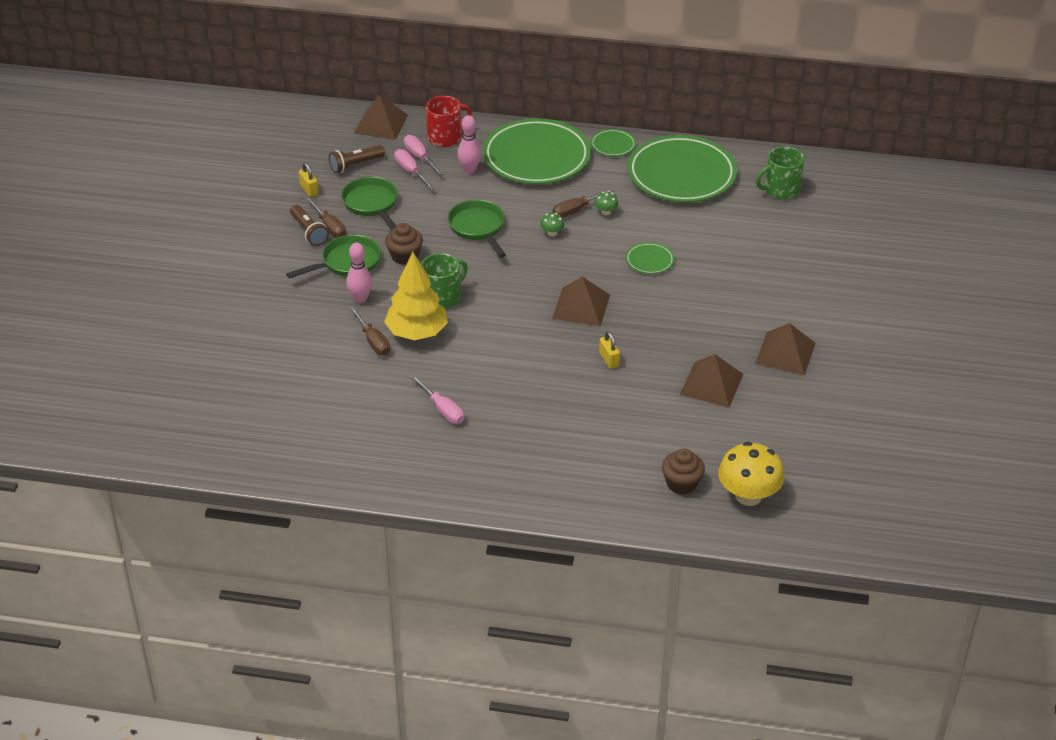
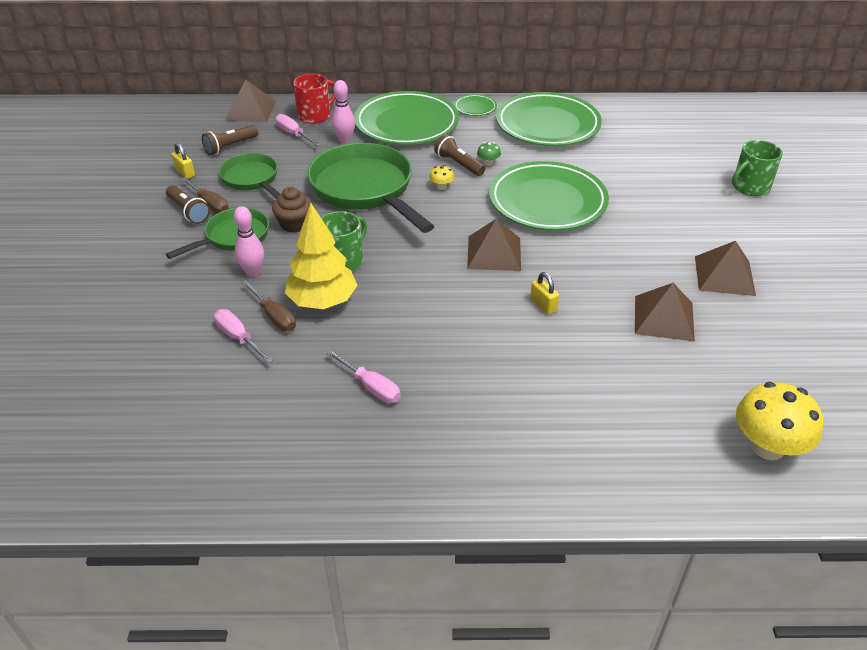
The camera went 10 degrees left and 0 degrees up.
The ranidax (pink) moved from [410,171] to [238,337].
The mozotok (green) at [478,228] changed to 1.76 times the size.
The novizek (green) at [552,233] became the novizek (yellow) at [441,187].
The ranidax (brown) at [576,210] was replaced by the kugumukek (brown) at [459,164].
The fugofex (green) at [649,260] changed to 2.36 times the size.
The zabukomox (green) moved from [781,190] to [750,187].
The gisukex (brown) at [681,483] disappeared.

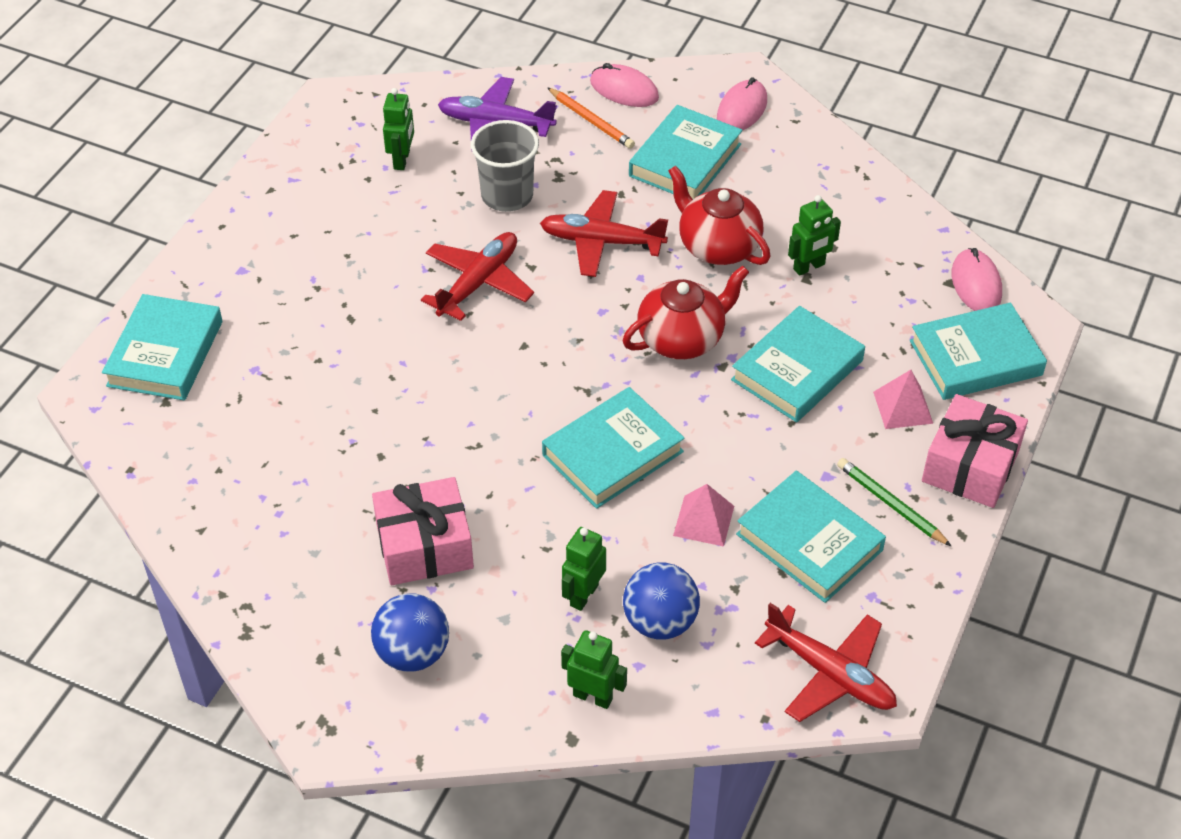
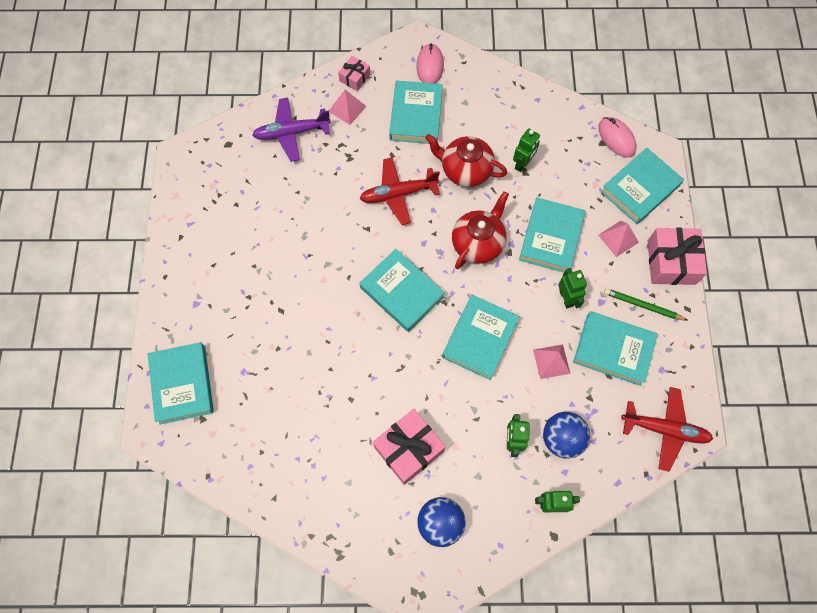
The camera went 25 degrees left and 20 degrees up.
The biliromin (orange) at [591,121] was replaced by the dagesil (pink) at [347,108].
The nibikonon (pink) at [624,90] was replaced by the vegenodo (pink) at [355,78].
The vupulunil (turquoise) at [401,292] appeared.
The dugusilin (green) moved from [402,160] to [566,298].
The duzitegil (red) at [478,283] disappeared.
The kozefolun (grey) at [507,196] disappeared.

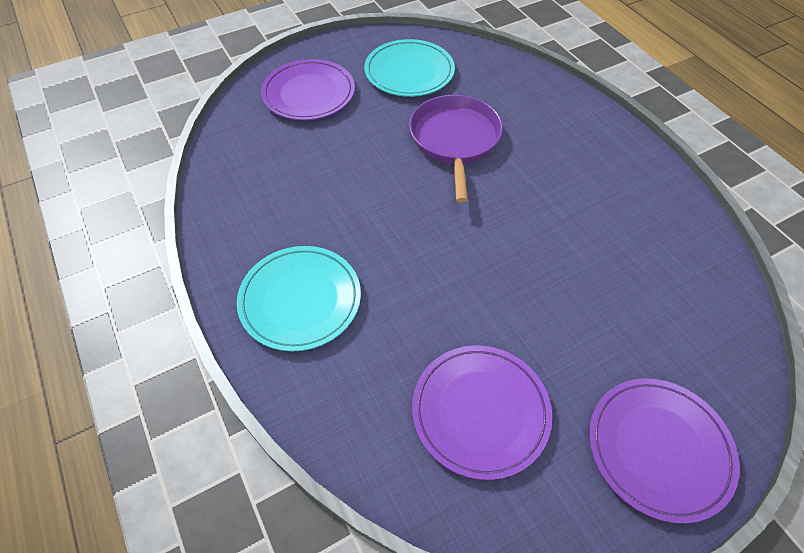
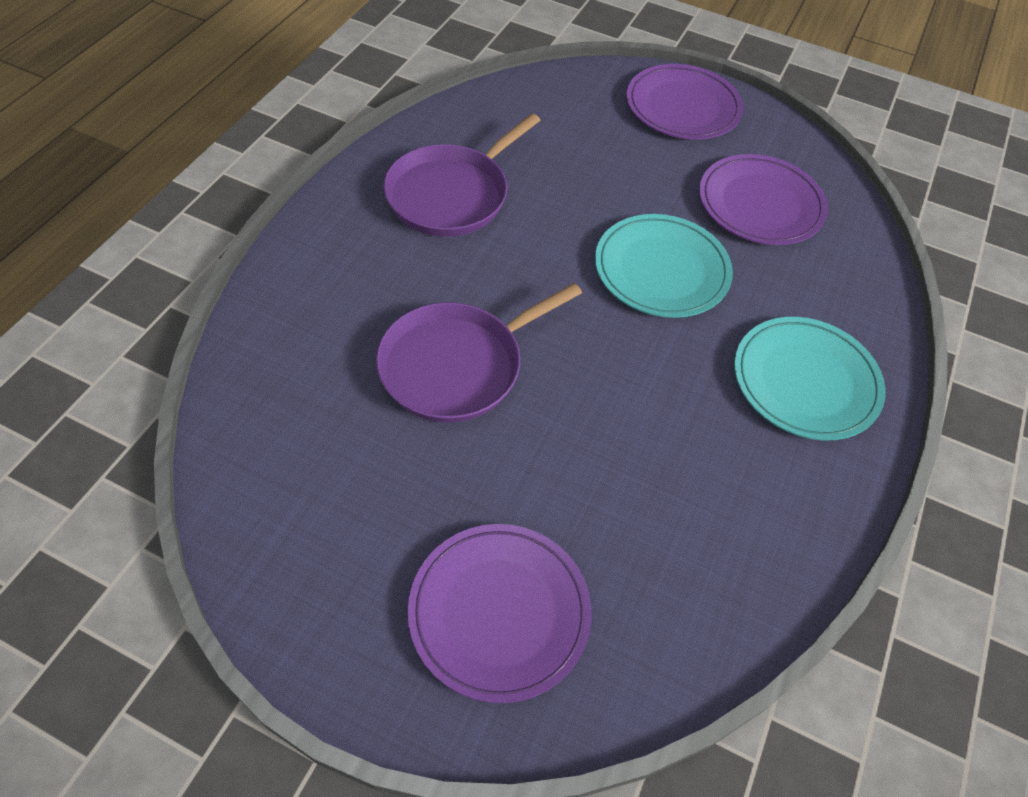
The camera went 130 degrees left and 0 degrees up.
The mozotok (purple) at [451,194] appeared.
The fugofex (turquoise) moved from [409,72] to [661,270].

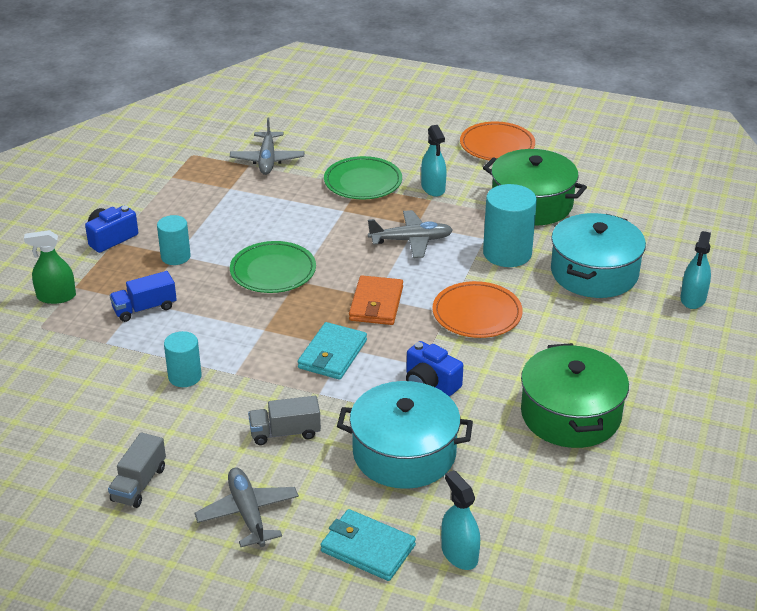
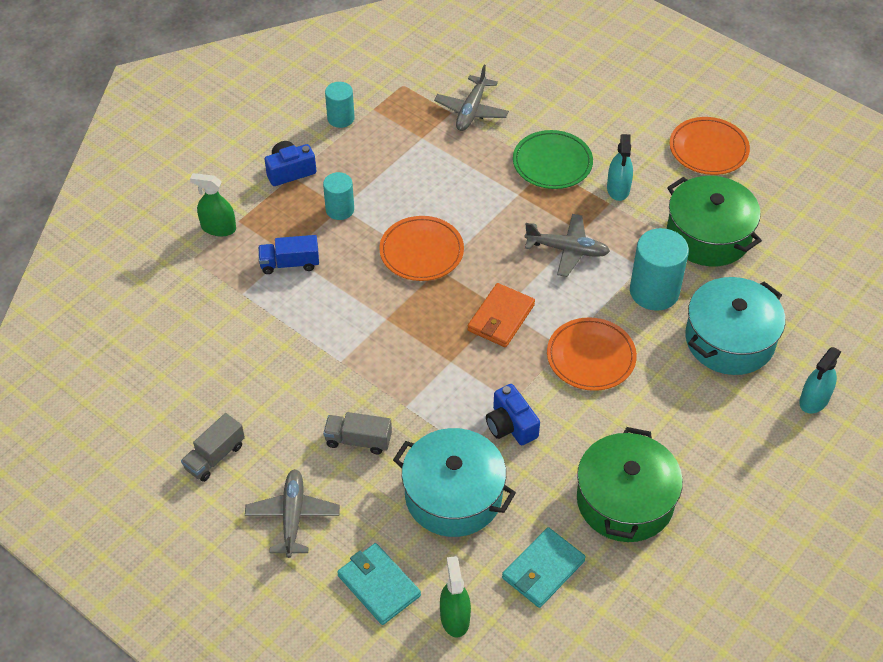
The camera went 20 degrees right and 15 degrees up.
The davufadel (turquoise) moved from [185,376] to [341,118].
The fugofex (green) at [273,271] became the fugofex (orange) at [421,251].
The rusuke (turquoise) at [459,554] became the rusuke (green) at [454,617].
The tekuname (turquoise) moved from [332,354] to [543,570].

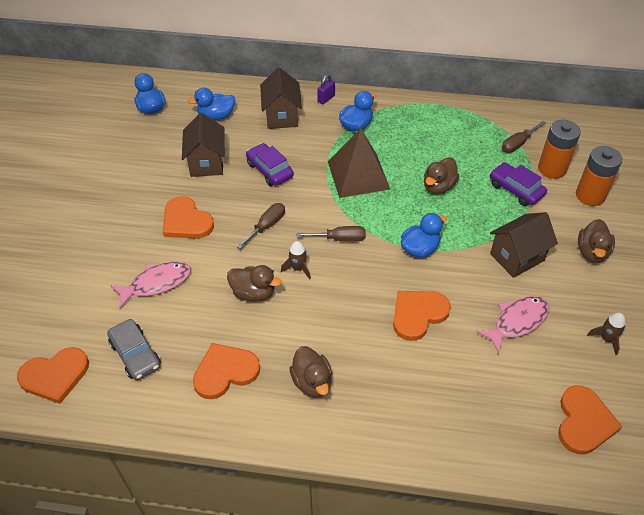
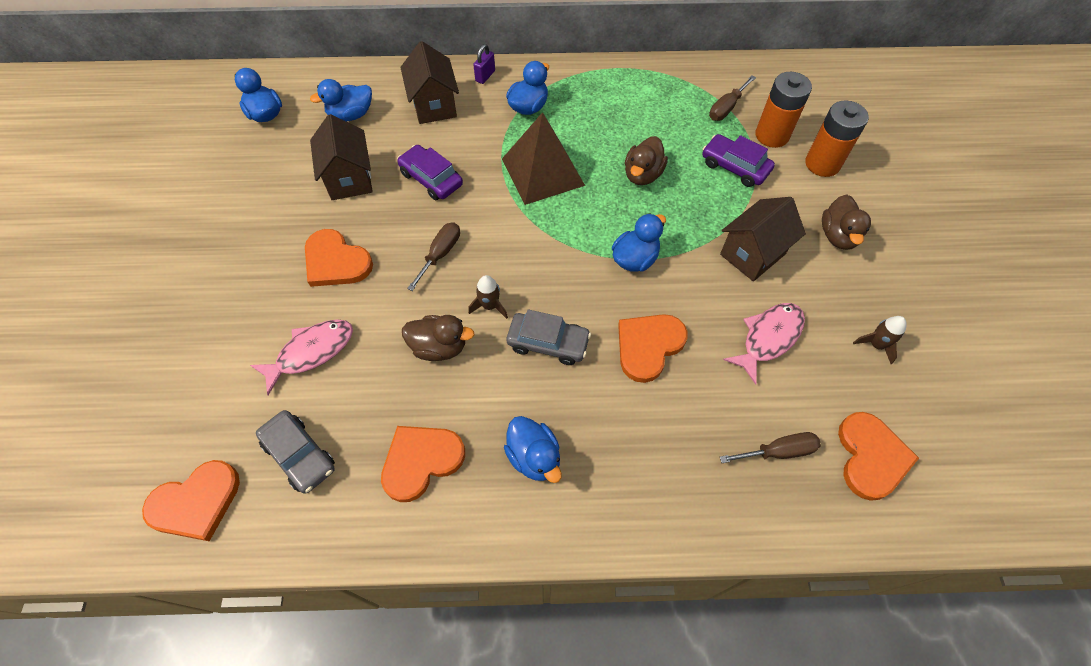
The camera went 10 degrees left and 10 degrees up.
The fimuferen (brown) at [312,382] became the fimuferen (blue) at [534,457].
The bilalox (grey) at [548,343] appeared.
The ranidax (brown) moved from [340,239] to [778,451].

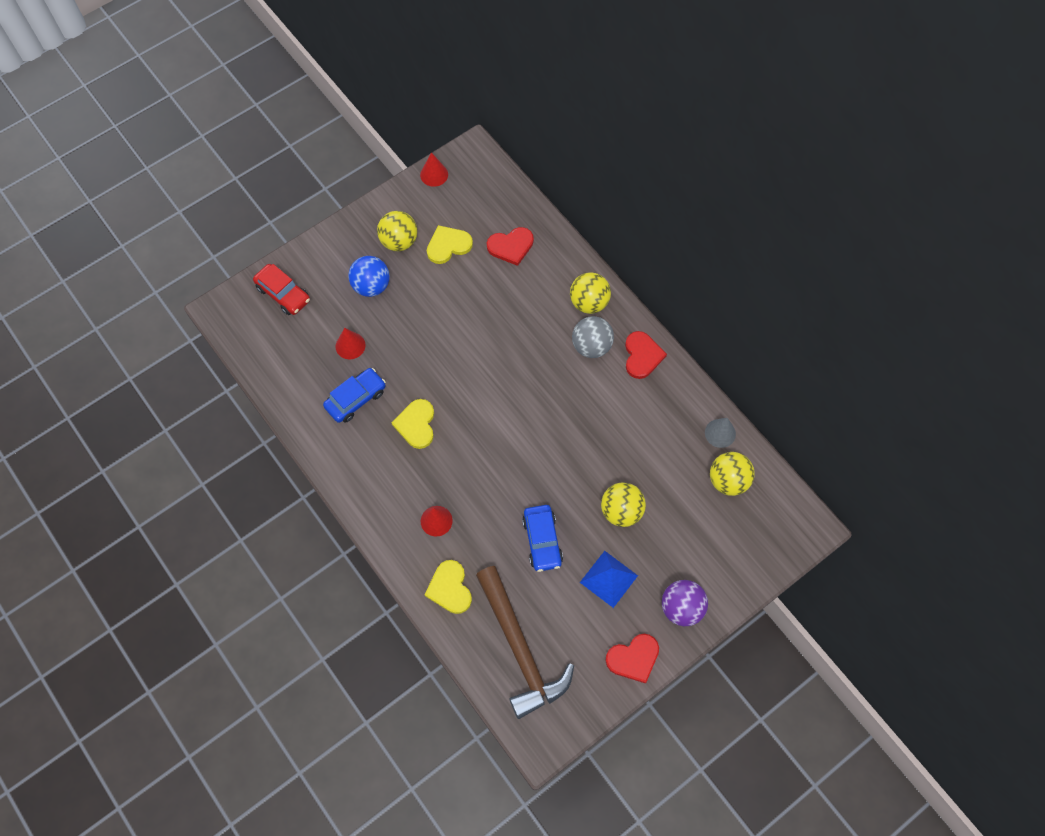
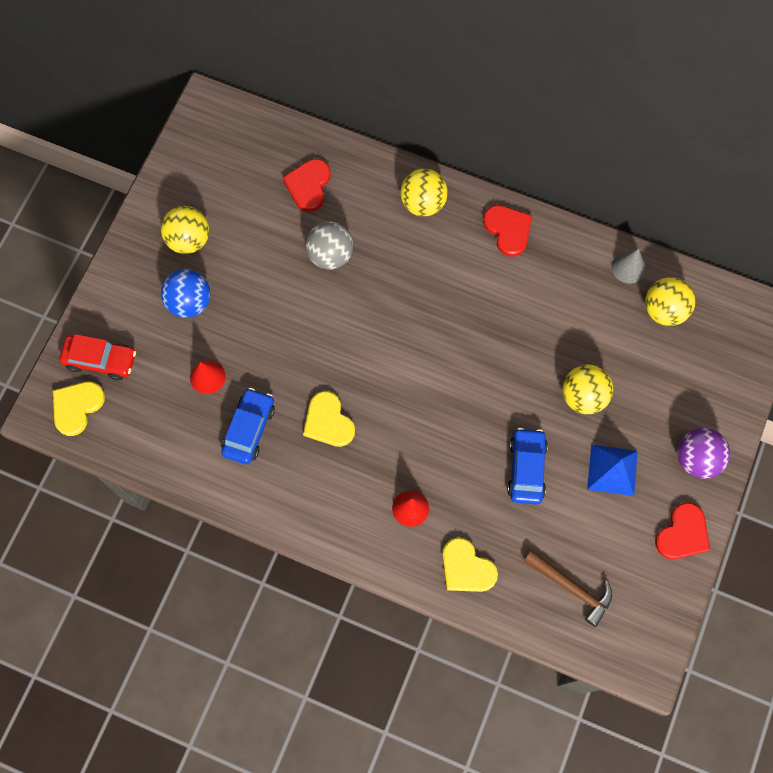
The camera went 30 degrees left and 5 degrees up.
The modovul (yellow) moved from [448,245] to [77,407].
The modovul (red) at [511,246] turned 150 degrees clockwise.
The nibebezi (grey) moved from [591,346] to [330,255].
The bilalox (blue) at [542,541] turned 135 degrees counterclockwise.
The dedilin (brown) at [520,649] changed to 0.57 times the size.
The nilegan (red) at [434,174] disappeared.

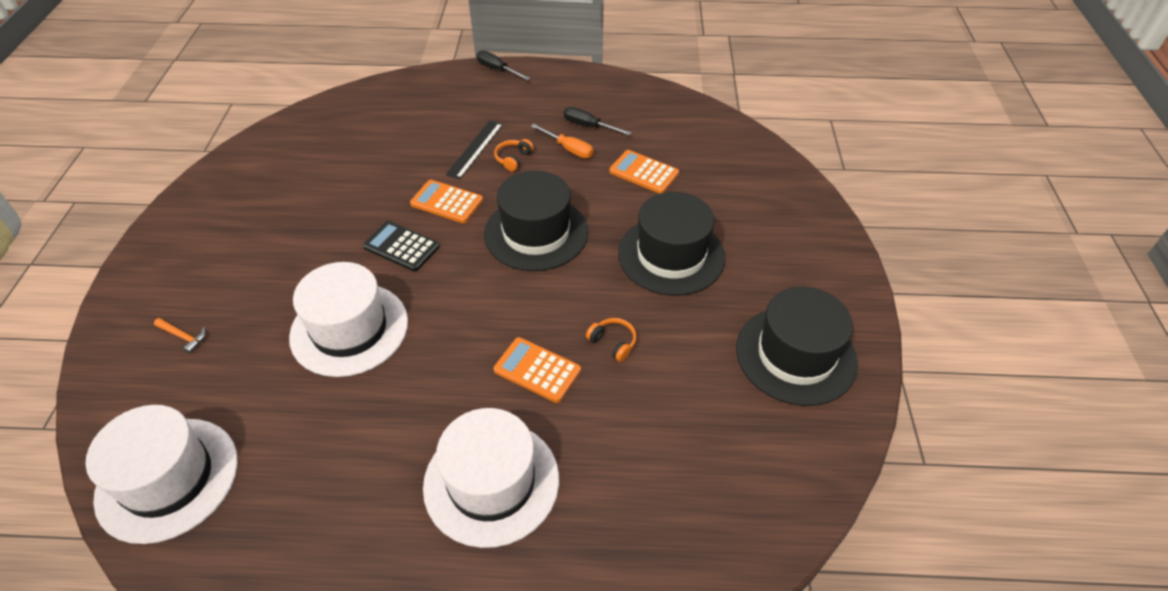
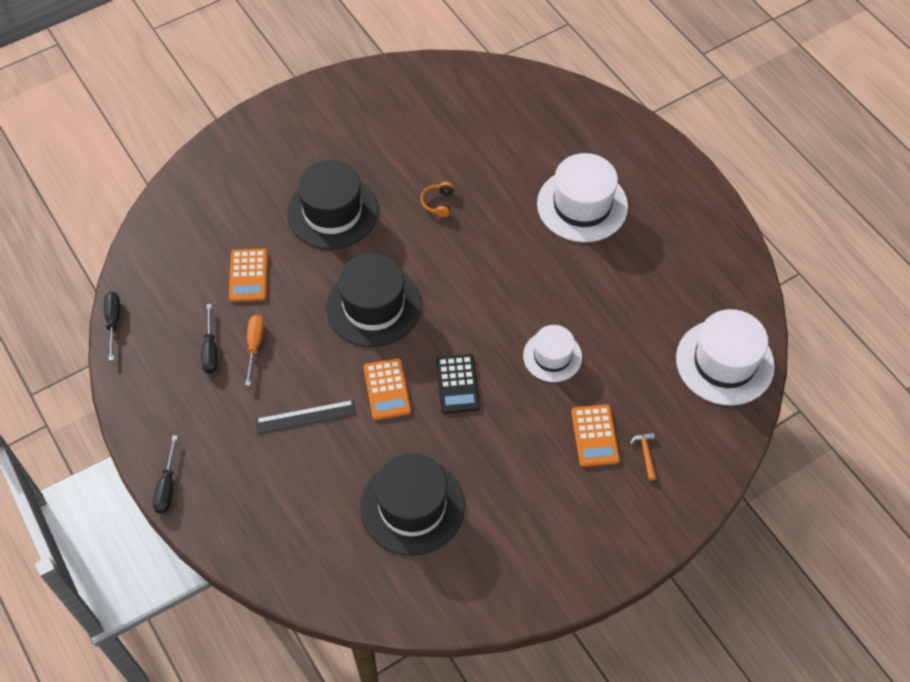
The camera went 125 degrees left and 10 degrees up.
The ranidax (black) at [113,322] appeared.
The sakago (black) moved from [796,355] to [412,506].
The sakago (white) at [349,329] changed to 0.60 times the size.
The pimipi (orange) moved from [537,370] to [595,436].
The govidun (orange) at [513,159] disappeared.

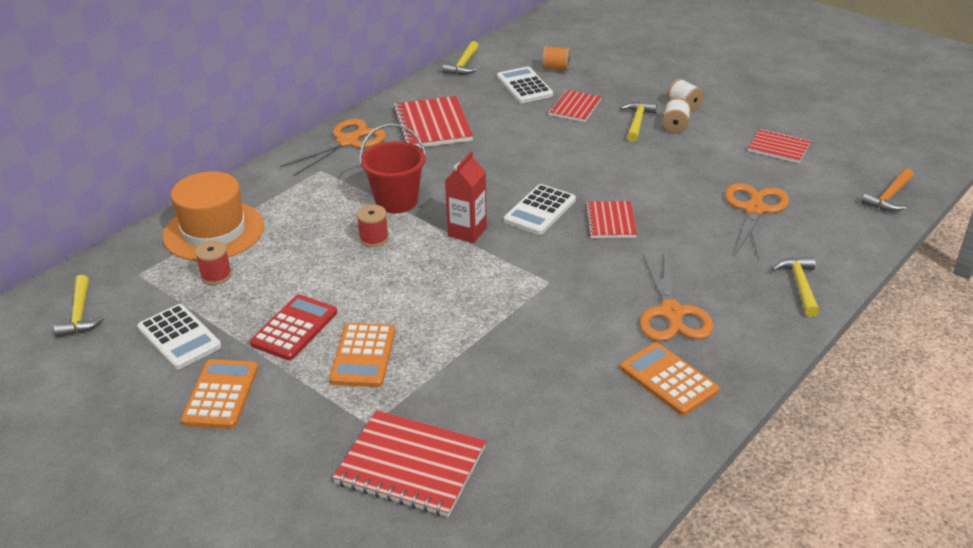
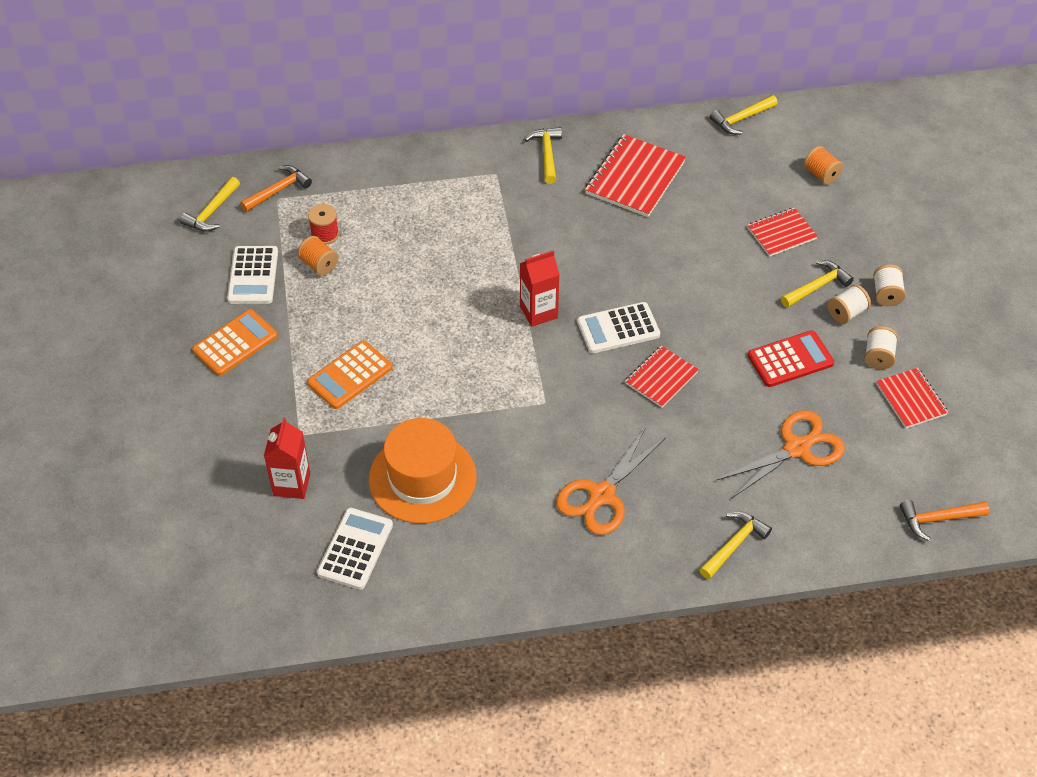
The camera went 40 degrees right and 15 degrees up.
The dedilin (orange) at [278,190] appeared.
The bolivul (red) at [410,466] was replaced by the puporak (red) at [292,484].
The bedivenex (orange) at [319,265] appeared.
The pimipi (white) moved from [524,86] to [355,549].
The sakago (orange) moved from [214,231] to [422,478].
The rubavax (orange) at [347,142] was replaced by the dedilin (yellow) at [547,154].
The pimipi (red) moved from [294,328] to [790,359].
The bedivenex (white) at [878,357] appeared.
The bedivenex (red) at [374,238] disappeared.
The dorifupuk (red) at [396,201] disappeared.
The pimipi (orange) at [668,379] disappeared.

